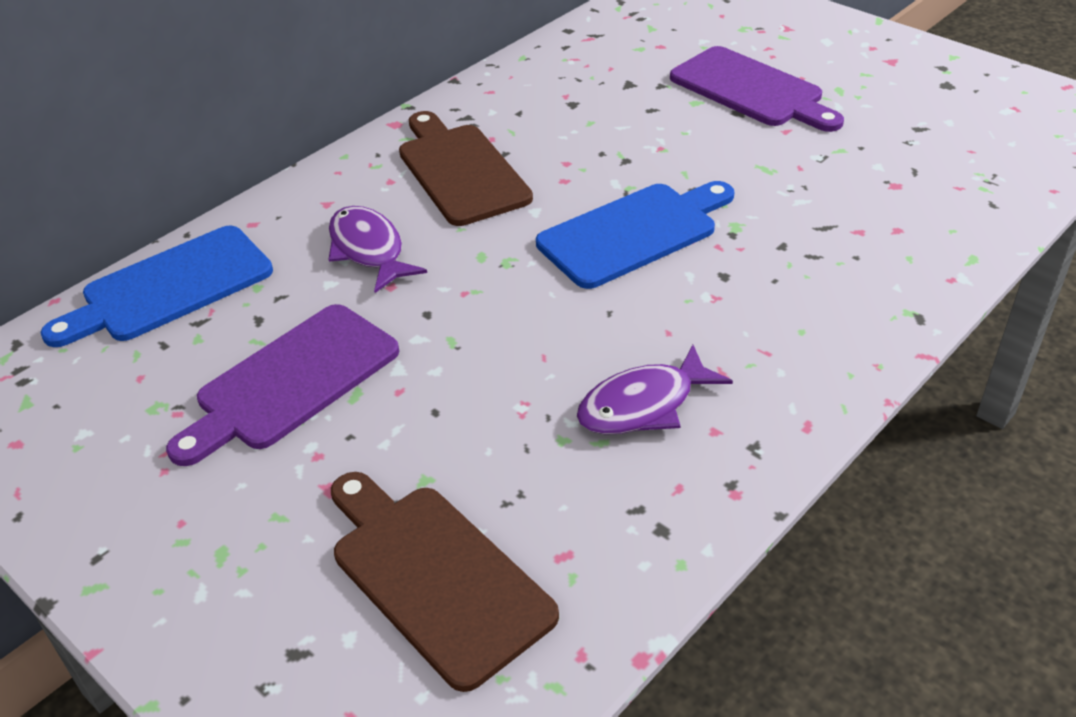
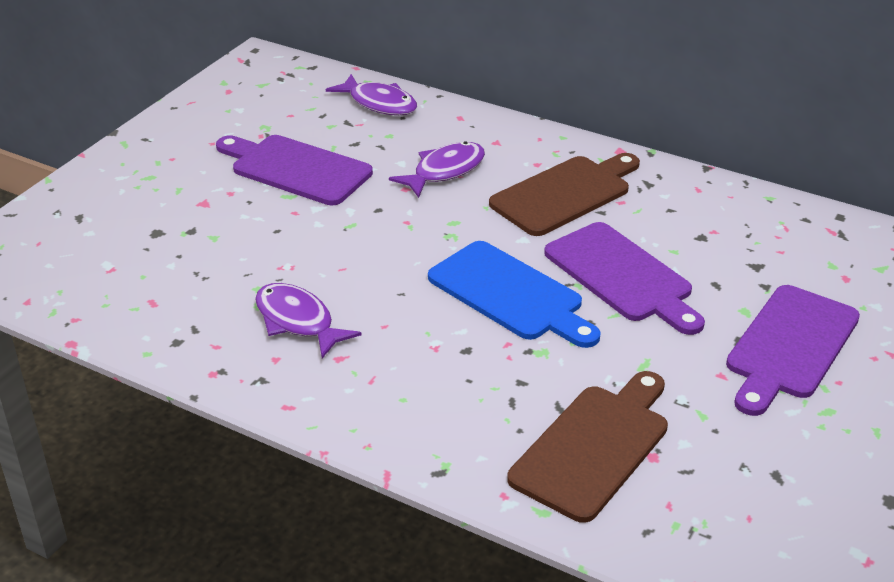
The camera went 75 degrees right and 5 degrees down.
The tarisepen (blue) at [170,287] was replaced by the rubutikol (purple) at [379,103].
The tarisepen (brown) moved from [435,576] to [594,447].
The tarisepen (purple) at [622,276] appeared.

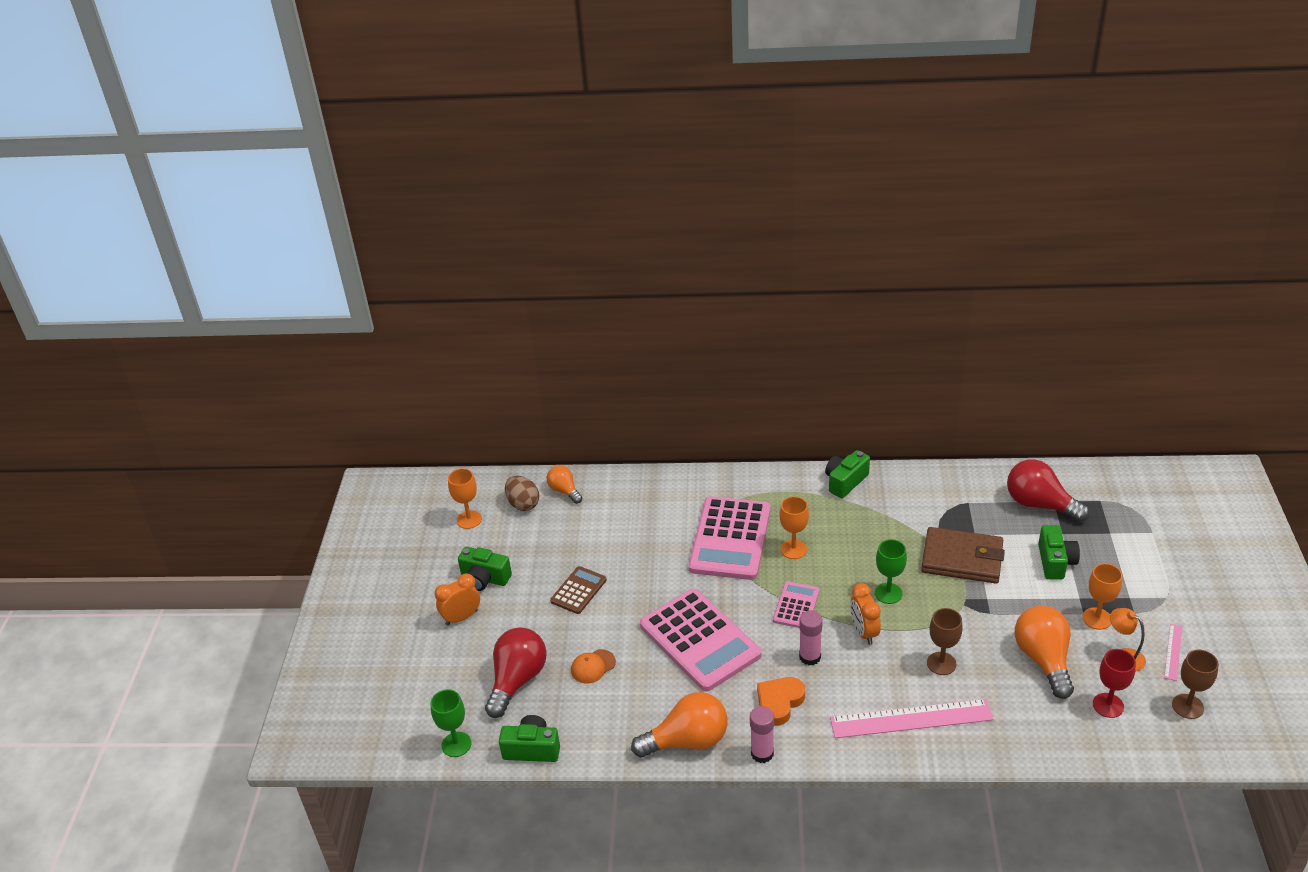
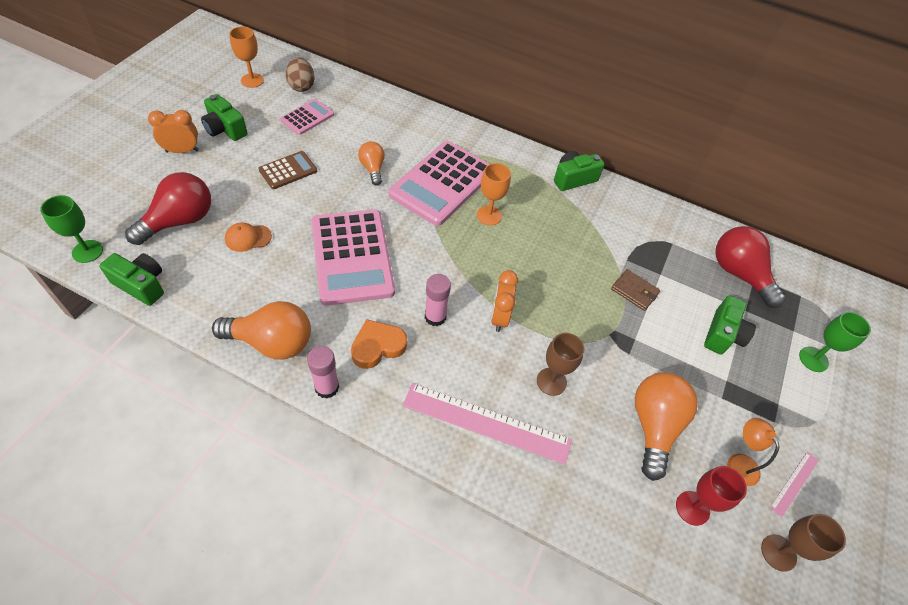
The camera went 15 degrees right and 15 degrees up.
The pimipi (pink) moved from [796,605] to [307,117].
The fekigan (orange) moved from [564,491] to [373,168].
The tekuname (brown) at [962,559] changed to 0.52 times the size.
The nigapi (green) moved from [888,593] to [813,359].
The nigapi (orange) at [1097,618] disappeared.

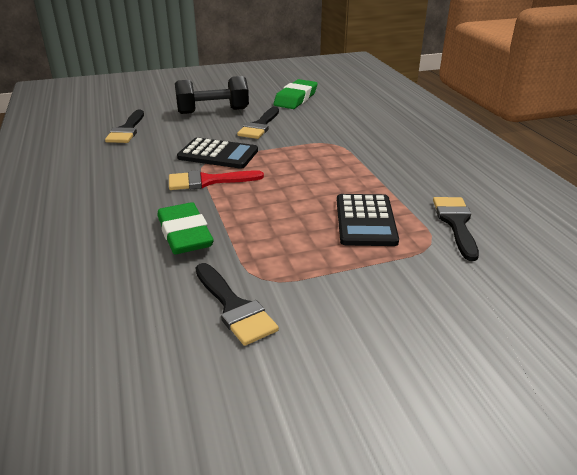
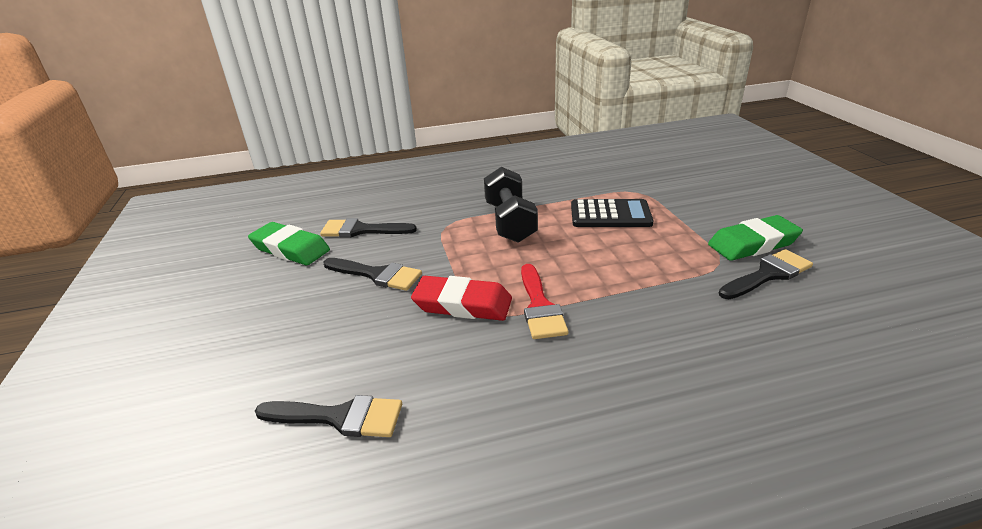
The camera went 85 degrees left and 0 degrees up.
The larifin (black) moved from [456,223] to [362,230].
The pimipi (black) at [218,154] was replaced by the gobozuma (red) at [463,304].
The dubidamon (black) moved from [213,111] to [510,222].
The gobozuma (green) moved from [184,234] to [753,244].

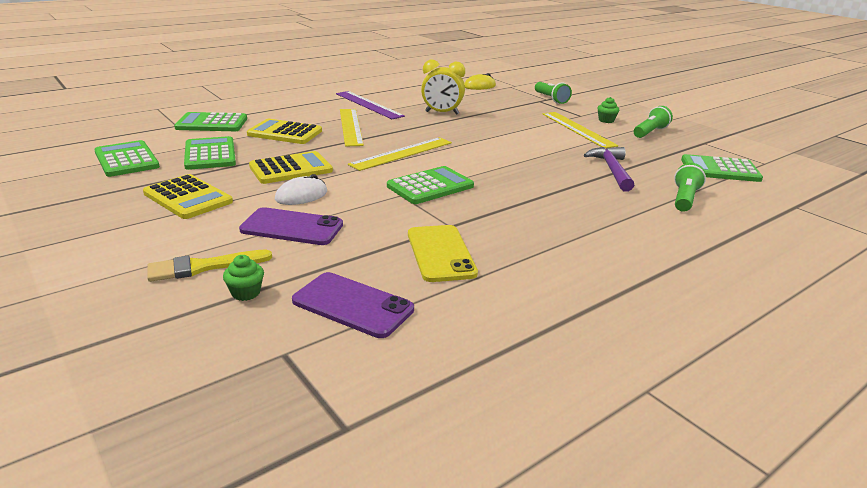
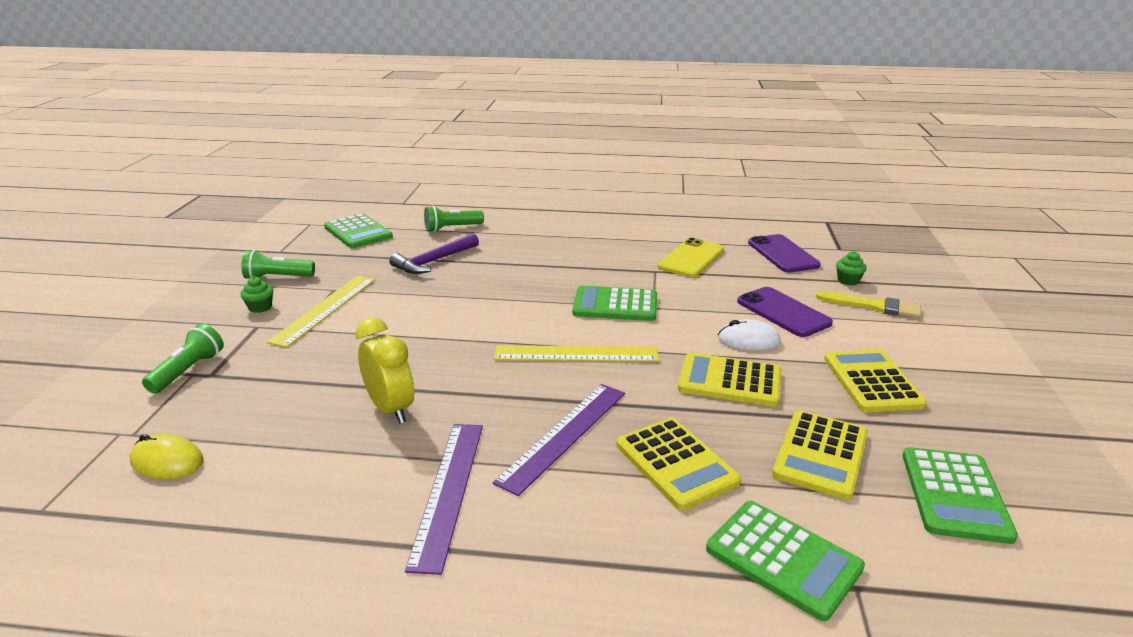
The camera went 135 degrees left and 0 degrees up.
The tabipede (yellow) at [350,126] became the tabipede (purple) at [564,435].
The pimipi (green) at [210,154] became the pimipi (yellow) at [820,454].

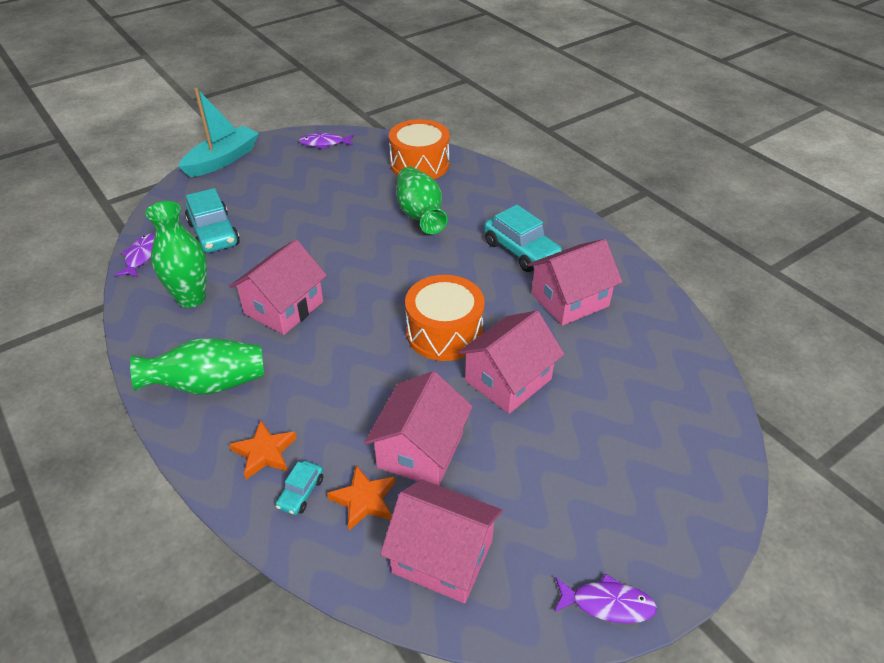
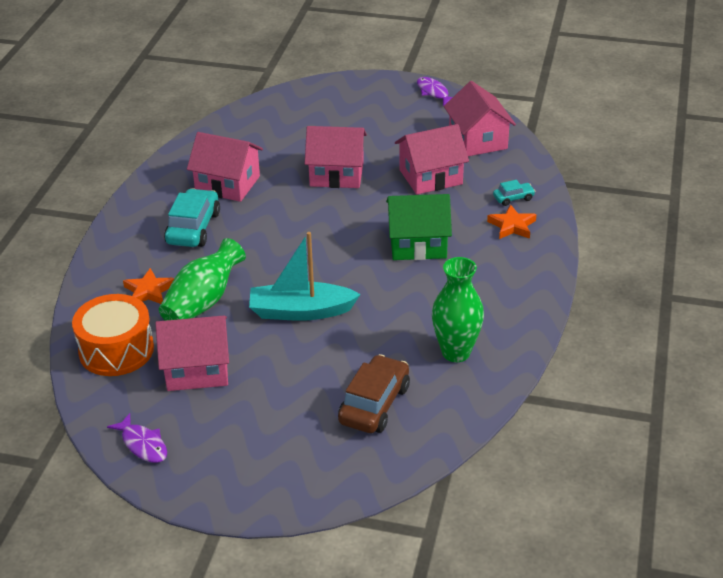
The camera went 130 degrees left and 5 degrees down.
The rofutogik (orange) moved from [364,500] to [149,291].
The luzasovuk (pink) moved from [284,307] to [197,369].
The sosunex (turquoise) moved from [222,160] to [301,311].
The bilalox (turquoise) at [214,234] became the bilalox (brown) at [374,404].
The luzasovuk (green) at [418,244] appeared.
The rubutikol (purple) at [141,256] disappeared.
The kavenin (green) at [209,384] disappeared.
The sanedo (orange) at [444,332] disappeared.

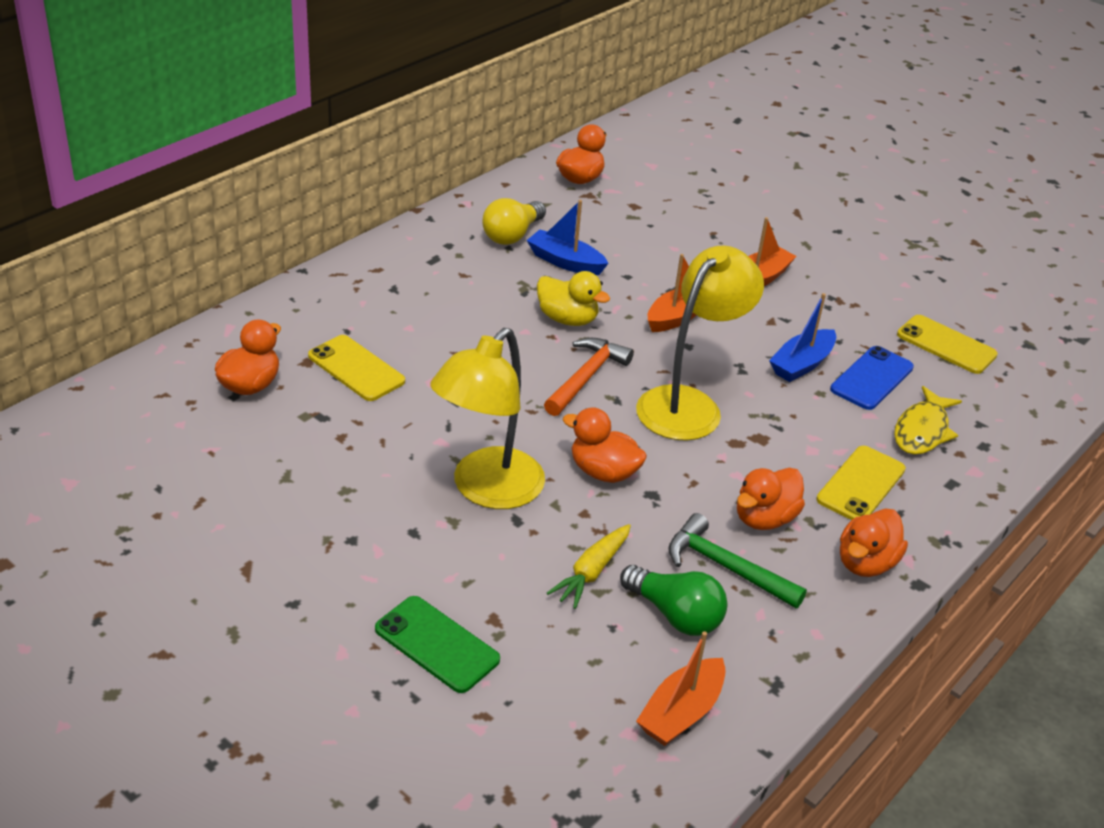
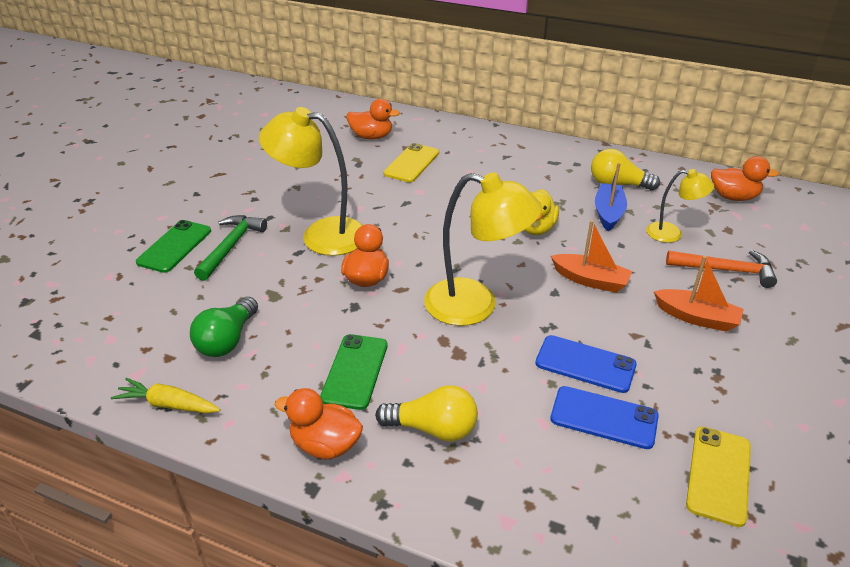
The camera went 75 degrees right and 0 degrees up.
The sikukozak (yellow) moved from [591,572] to [168,404].
The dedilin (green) moved from [726,567] to [230,246].
The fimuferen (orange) at [764,518] was replaced by the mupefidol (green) at [355,371].
The mupefidol (yellow) at [860,484] was replaced by the fekigan (yellow) at [433,428].
The sosunex (blue) at [801,364] was replaced by the mupefidol (blue) at [585,364].
The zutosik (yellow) at [672,233] appeared.
The dedilin (orange) moved from [586,378] to [725,270].
The sosunex (orange) at [681,713] disappeared.
The rubutikol (yellow) at [922,431] disappeared.

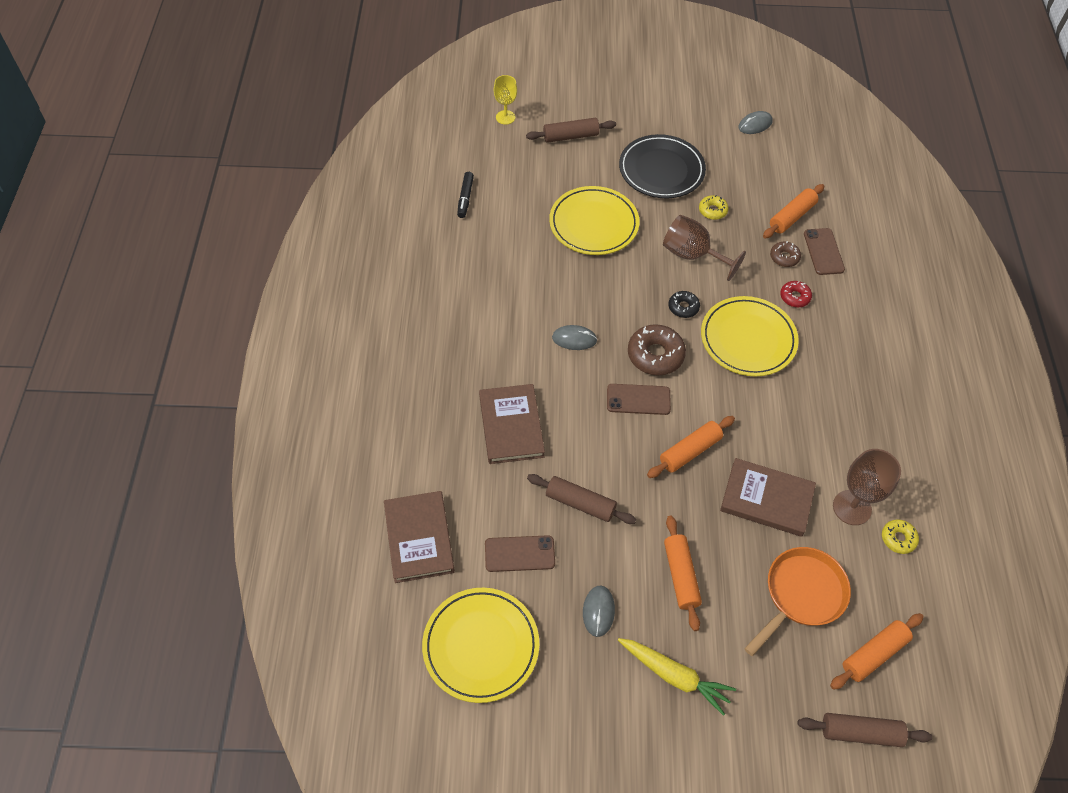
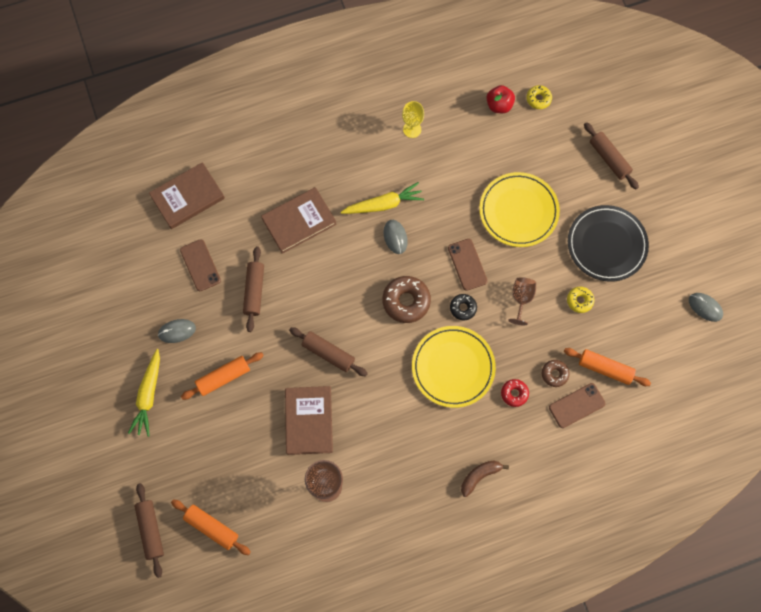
The camera went 70 degrees right and 15 degrees up.
The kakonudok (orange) at [690,451] became the kakonudok (brown) at [328,353].
The sikukozak (yellow) at [383,204] appeared.
The nigapi (yellow) moved from [505,117] to [412,129].
The mupefidol (brown) moved from [638,399] to [467,264].
The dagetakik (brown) at [479,476] appeared.
The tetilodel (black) at [465,198] was replaced by the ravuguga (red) at [499,105].
The nigapi (brown) at [692,255] changed to 0.66 times the size.
The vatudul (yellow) moved from [898,539] to [538,99].
The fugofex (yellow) at [481,646] disappeared.
The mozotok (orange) at [801,594] disappeared.

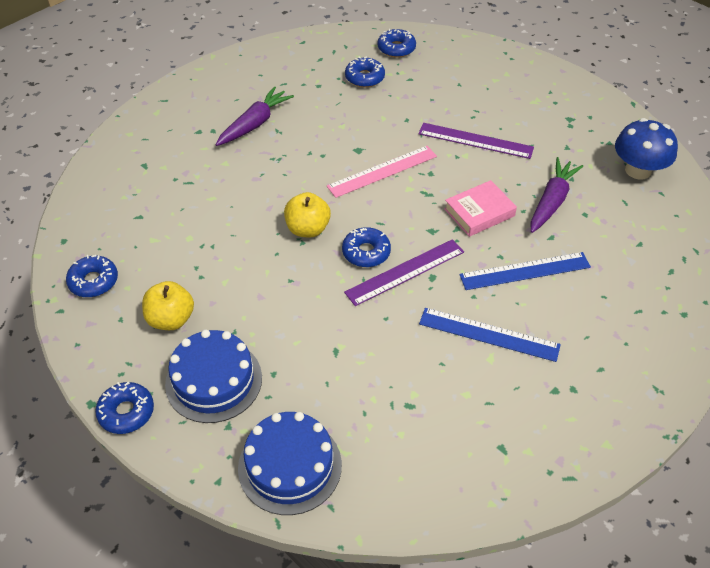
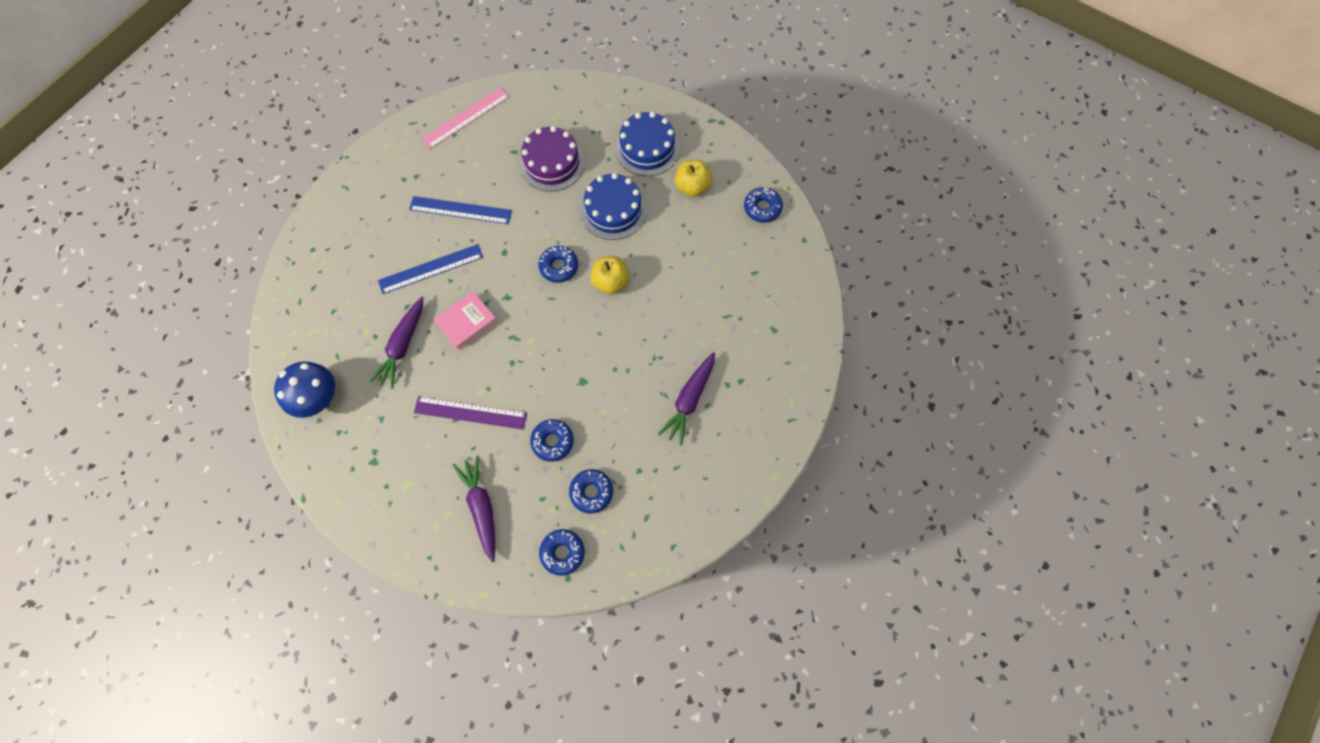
The camera went 170 degrees right and 20 degrees up.
The tabipede (pink) moved from [382,171] to [466,117].
The sikukozak (purple) at [481,508] appeared.
The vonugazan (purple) at [552,163] appeared.
The vatudul (blue) moved from [126,412] to [552,441].
The vonugazan (blue) moved from [290,466] to [613,210].
The tabipede (purple) at [405,272] disappeared.

